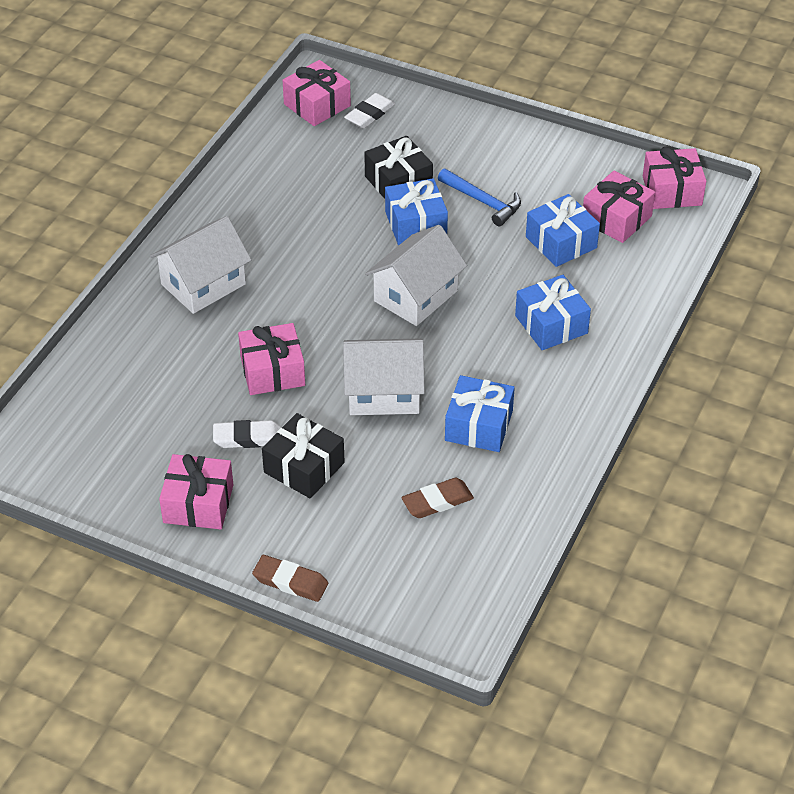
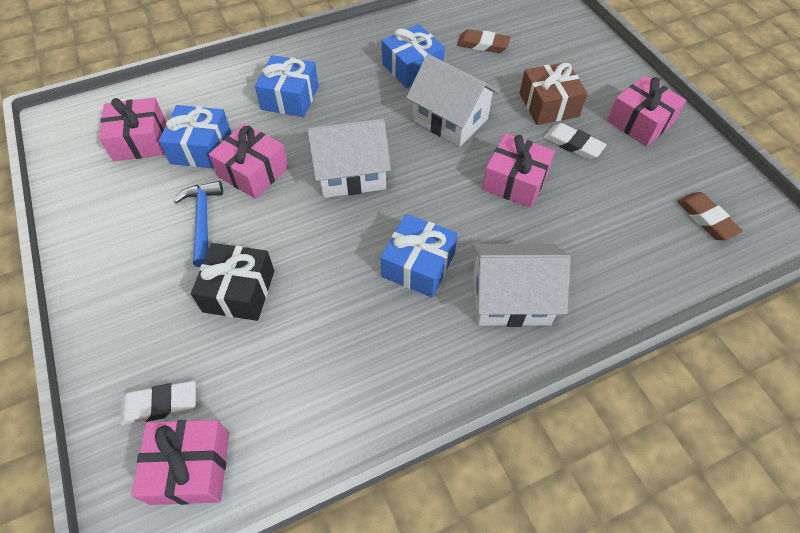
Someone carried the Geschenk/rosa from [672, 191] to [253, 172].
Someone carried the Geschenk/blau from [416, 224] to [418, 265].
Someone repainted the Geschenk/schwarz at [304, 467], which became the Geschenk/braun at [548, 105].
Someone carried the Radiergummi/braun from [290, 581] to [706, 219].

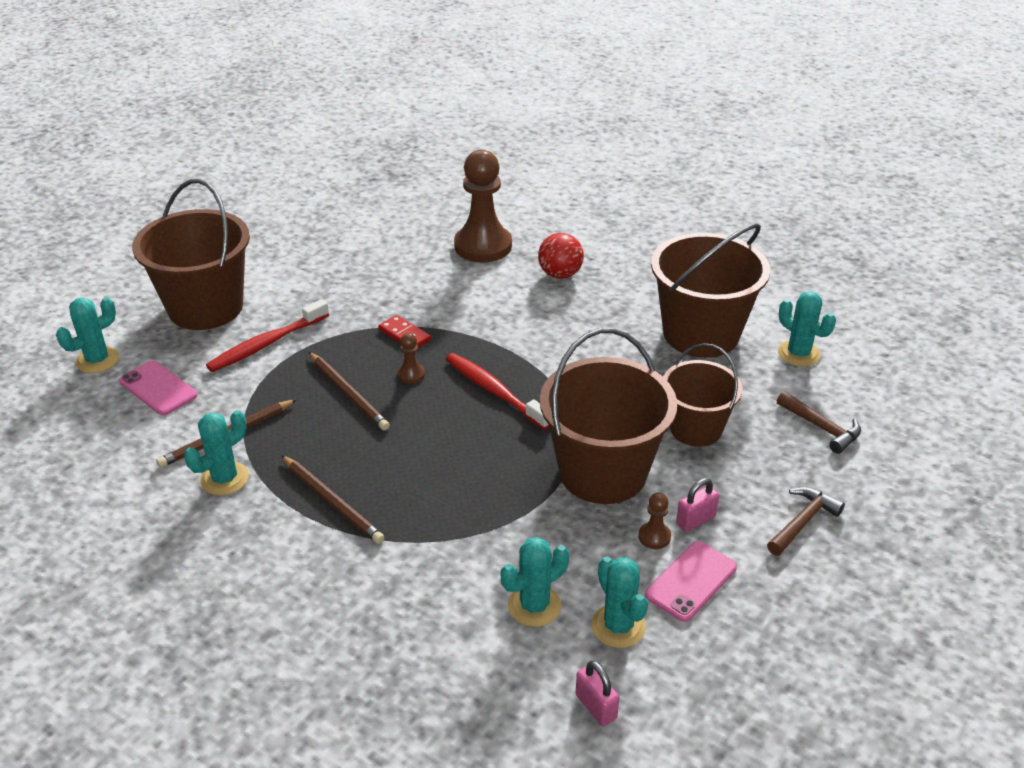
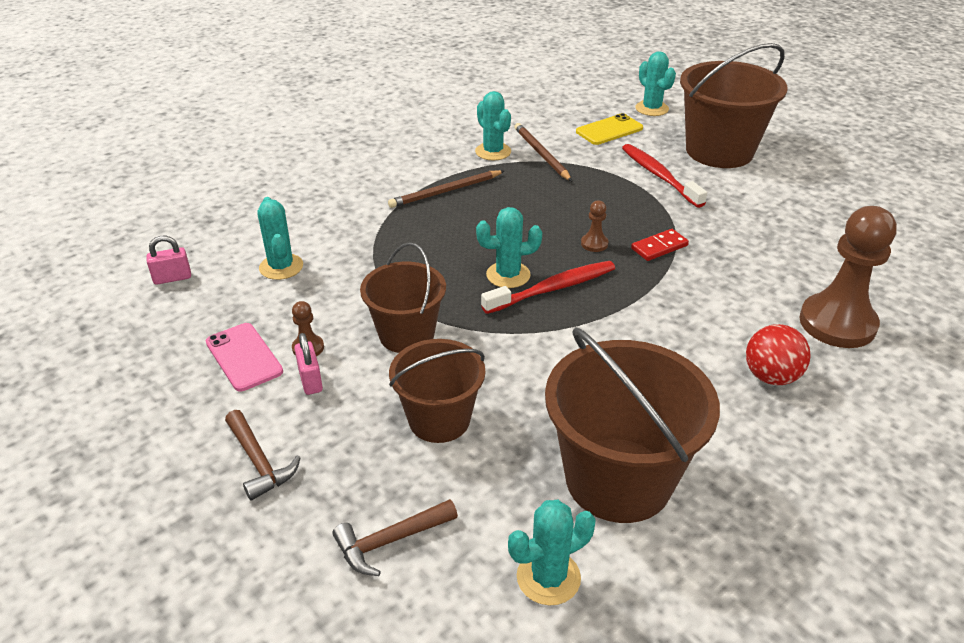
Someone scaled the Eimer/braun at [603, 472] by 0.62.
Someone took away the Bleistift/braun at [348, 393].
Someone repainted the Handy/rosa at [158, 388], which became the Handy/gelb at [609, 130].
Someone carried the Kaktus/türkis from [618, 626] to [508, 275].

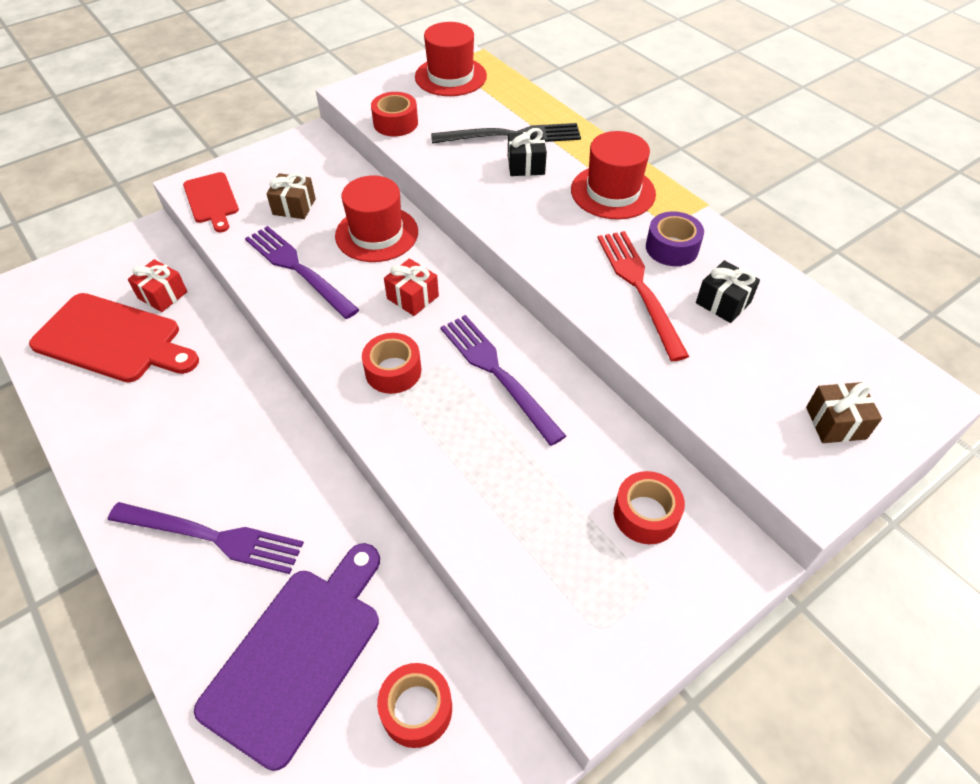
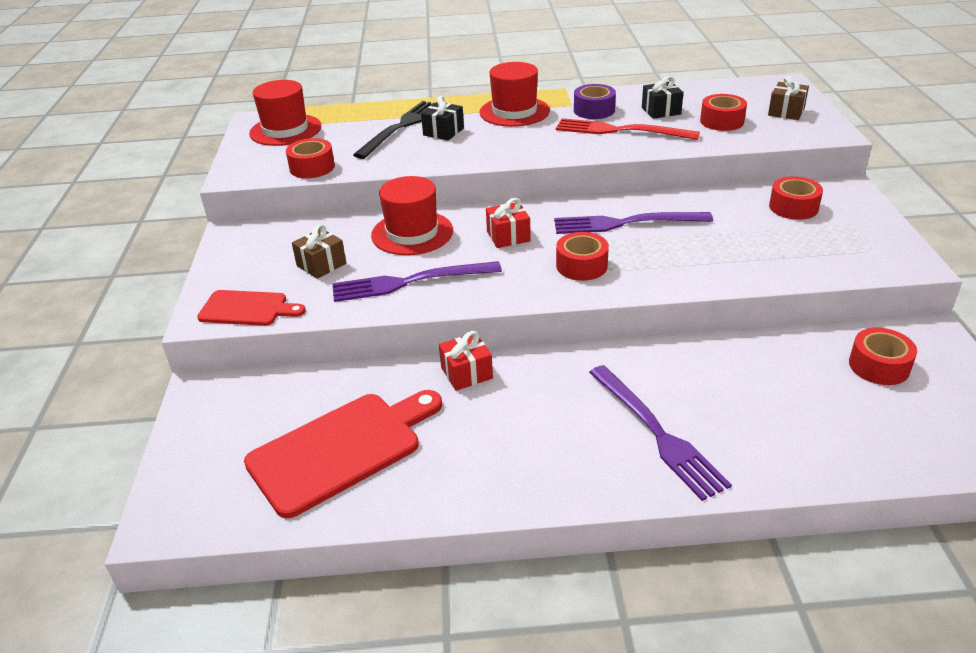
Someone carried the Geschenk/rot from [162, 295] to [466, 373].
Someone rotated the Gabel/lila at [212, 537] by 105 degrees clockwise.
Someone took away the Schneidebrett/lila at [298, 654].
Someone put down the Klebeband/rot at [722, 121].

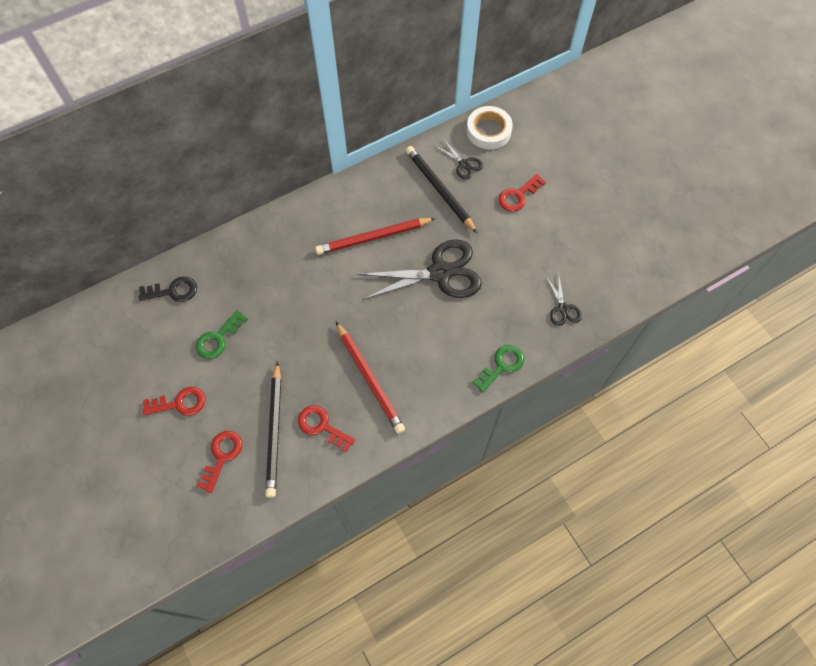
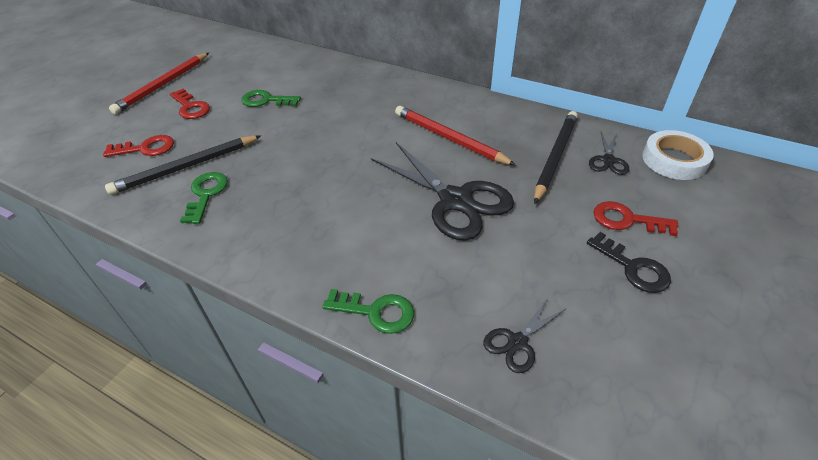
Someone carried the Schlüssel/schwarz from [173, 291] to [633, 267].
Someone carried the Bleistift/rot from [369, 379] to [163, 85].
Someone repainted the Schlüssel/rot at [322, 426], which became the Schlüssel/grün at [206, 194].

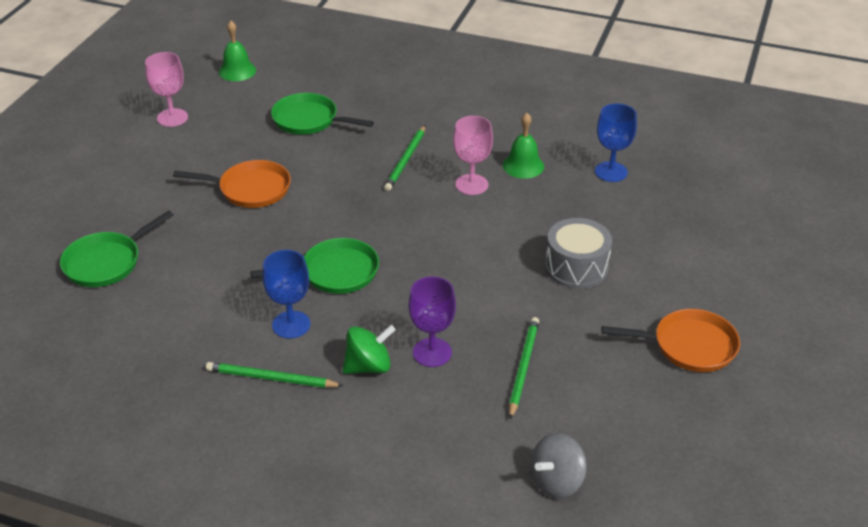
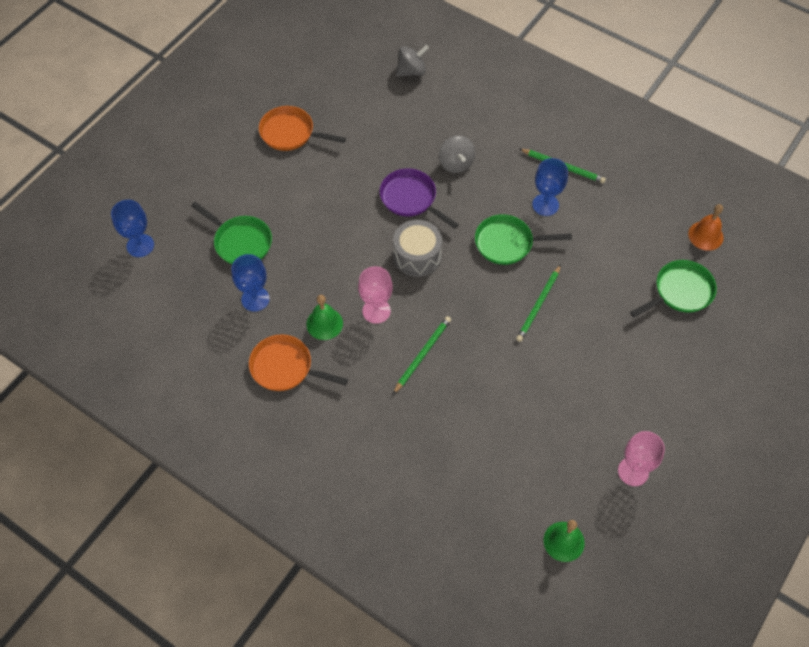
Someone carried the Pfanne/grün from [309, 120] to [240, 242].
Someone carried the Pfanne/orange from [250, 189] to [285, 367].
Someone carried the Trommel/grau from [576, 267] to [417, 256].
Someone swapped the Kelch/lila at [432, 352] for the Kreisel/grau at [456, 163].
Someone carried the Bleistift/grün from [523, 367] to [538, 305].
Someone took away the Kreisel/grün at [368, 366].
Someone put down the Pfanne/lila at [411, 198].
Someone put down the Kelch/blau at [140, 245].
Someone put down the Glocke/orange at [705, 235].

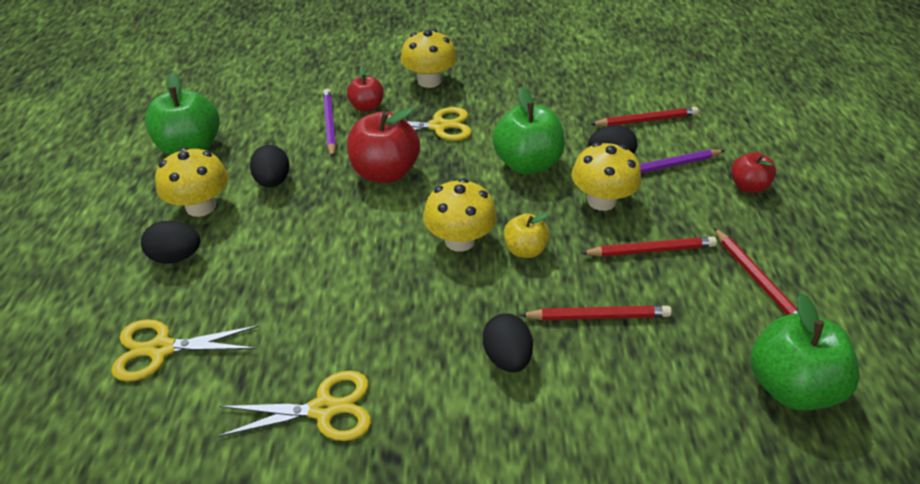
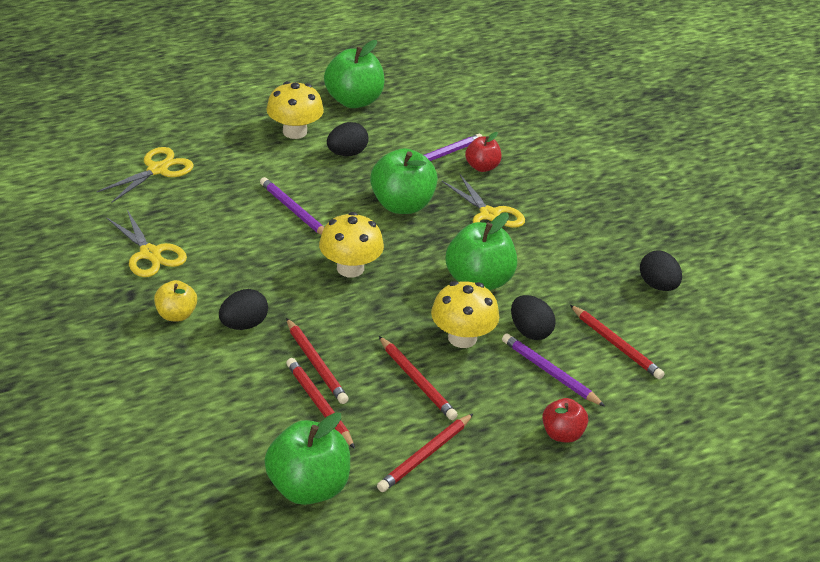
Someone took away the Pilz/gelb at [429, 81].
Someone repainted the Apfel/rot at [385, 172], which became the Apfel/grün at [402, 205].
Someone carried the Apfel/gelb from [525, 250] to [176, 315].
Someone carried the Ei/schwarz from [176, 257] to [658, 285].
Someone rotated the Schere/gelb at [161, 349] by 75 degrees clockwise.
Someone put down the Bleistift/lila at [294, 210].
Someone put down the Bleistift/rot at [319, 404].

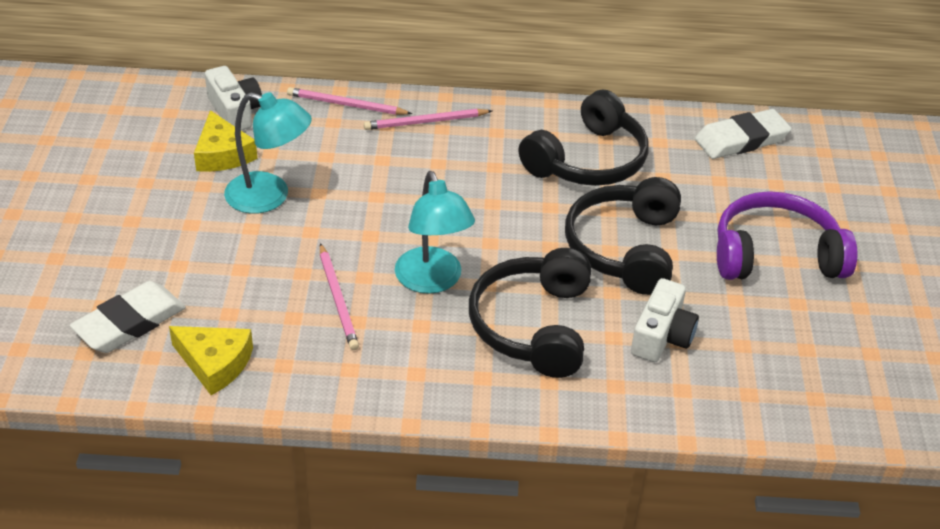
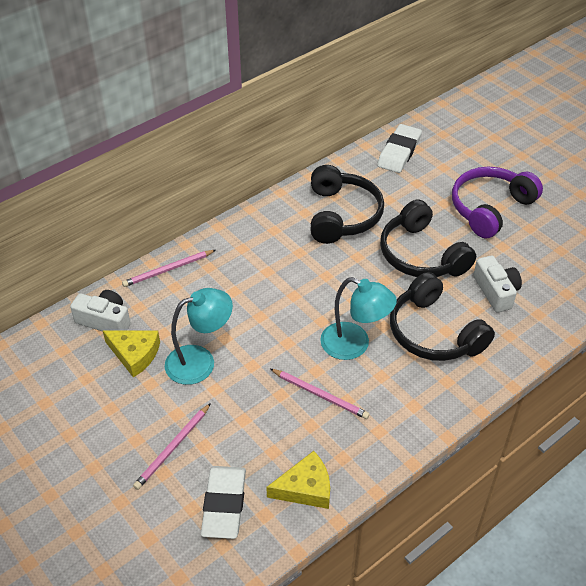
Someone carried the Bleistift/rosa from [425, 122] to [172, 448].

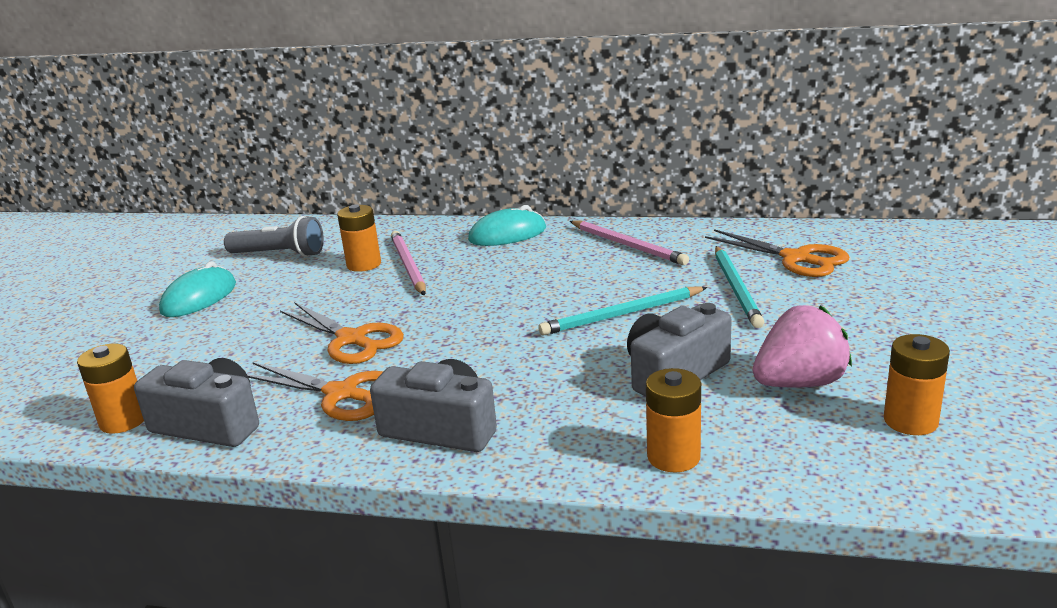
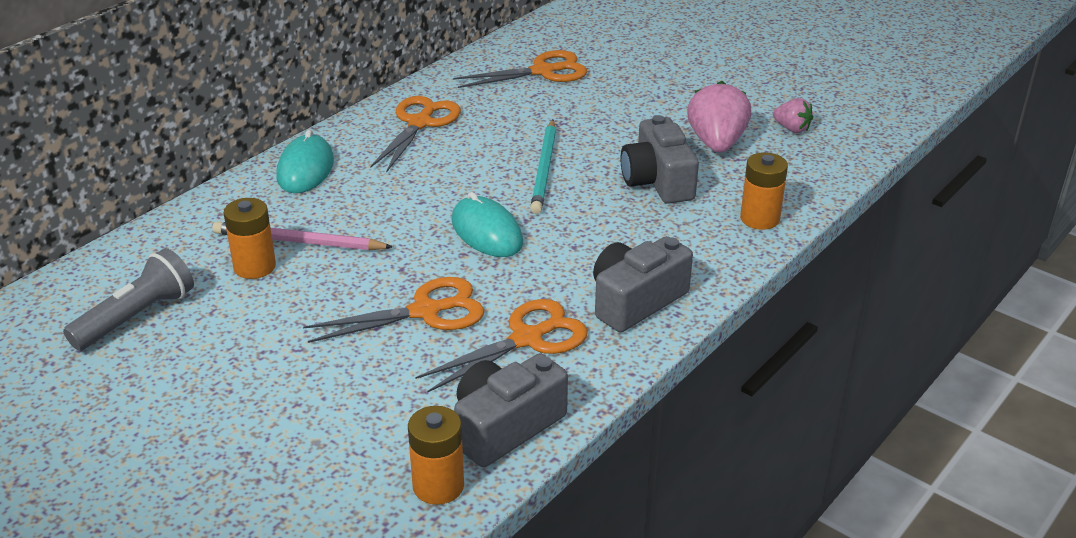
Someone swapped the Bleistift/rosa at [627, 245] for the Schere/orange at [420, 123].
Someone took away the Bleistift/türkis at [736, 289].
Someone carried the Computermaus/türkis from [199, 298] to [486, 232].
Someone swapped the Batterie/orange at [910, 421] for the Erdbeere/rosa at [791, 129].

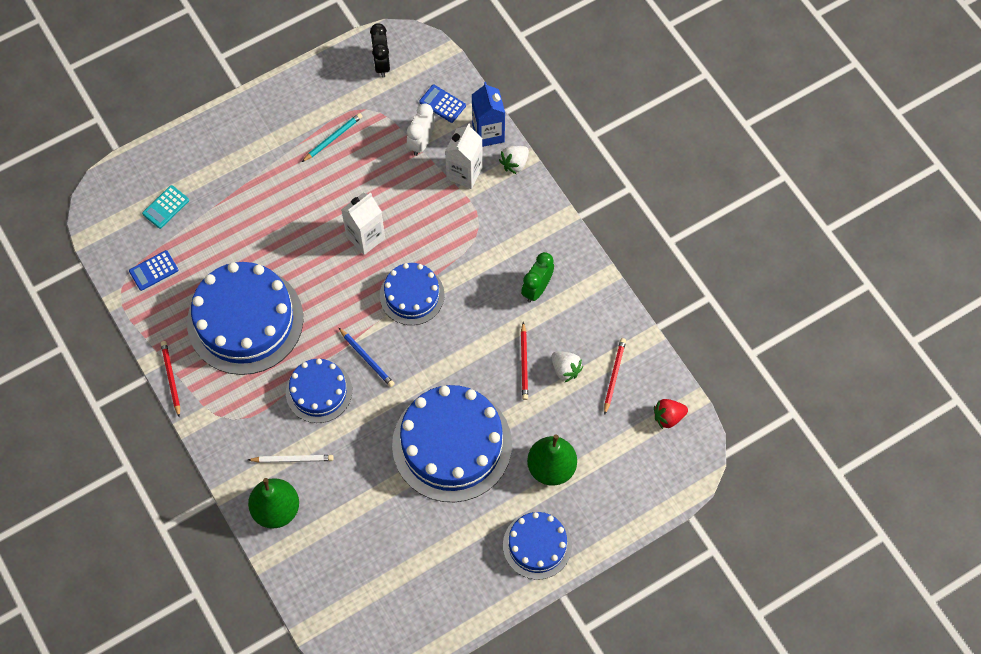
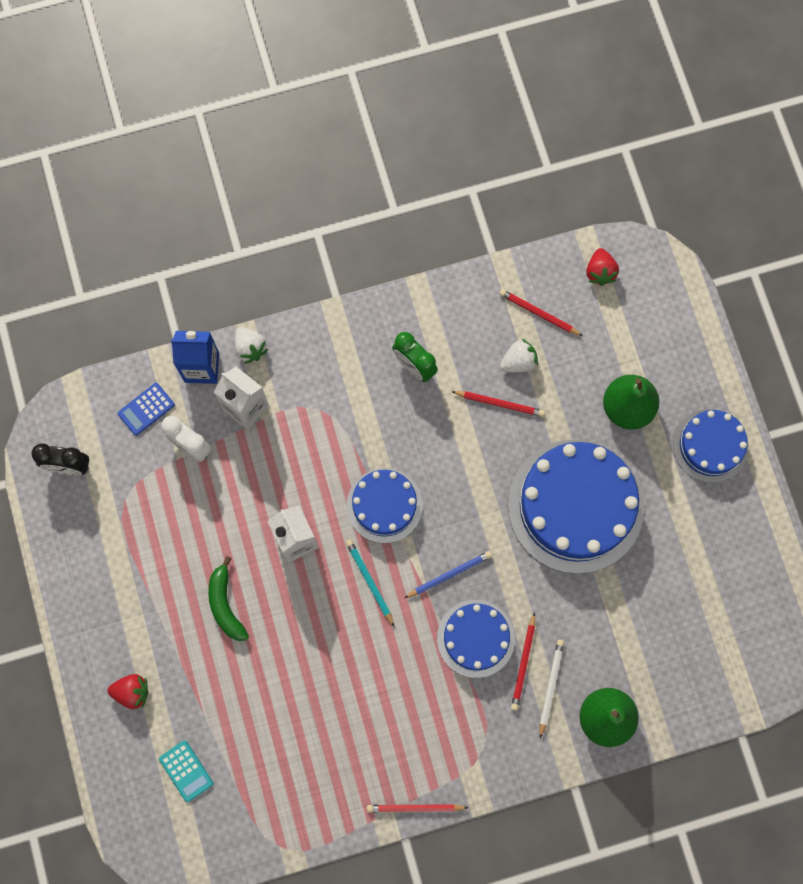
Someone carried the Bleistift/türkis from [333, 138] to [369, 581].
Someone took away the Taschenrechner/blau at [153, 270].
Someone took away the Kuchen/blau at [245, 320].
Someone put down the Banane/grün at [225, 604].
Someone put down the Bleistift/rot at [523, 663].
Someone put down the Erdbeere/rot at [132, 692].

